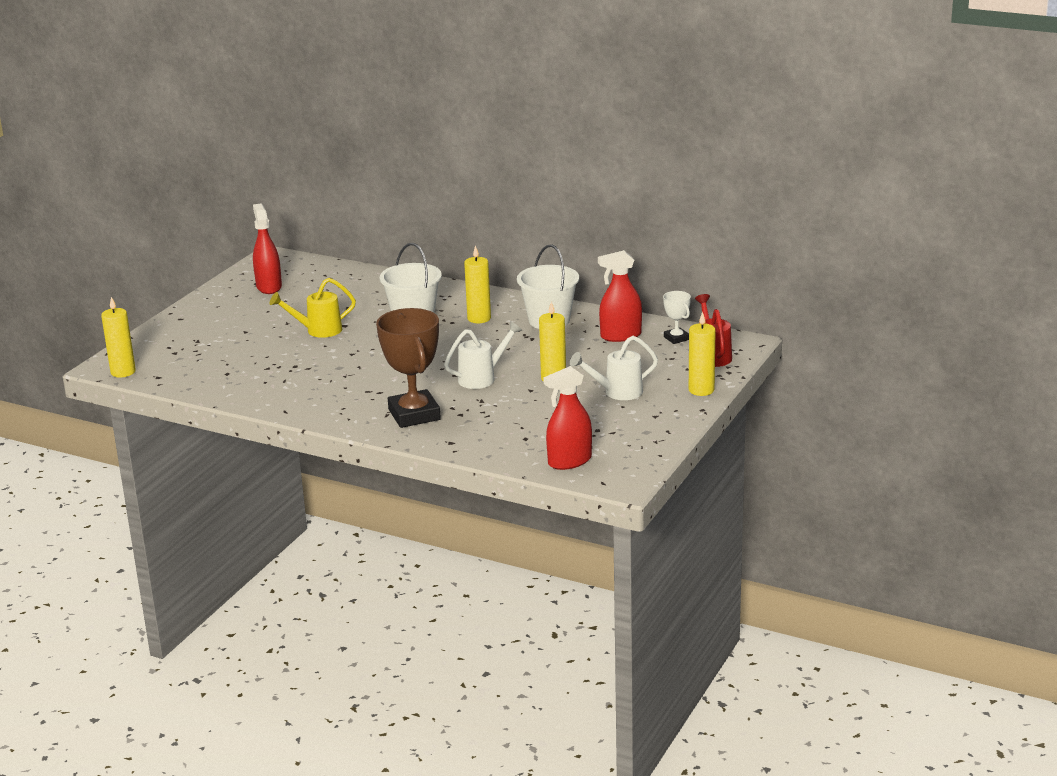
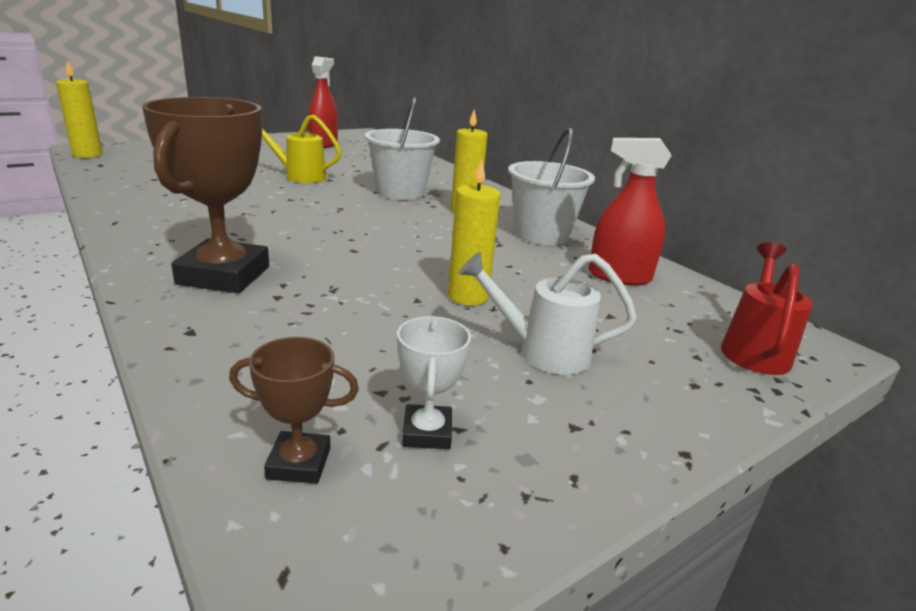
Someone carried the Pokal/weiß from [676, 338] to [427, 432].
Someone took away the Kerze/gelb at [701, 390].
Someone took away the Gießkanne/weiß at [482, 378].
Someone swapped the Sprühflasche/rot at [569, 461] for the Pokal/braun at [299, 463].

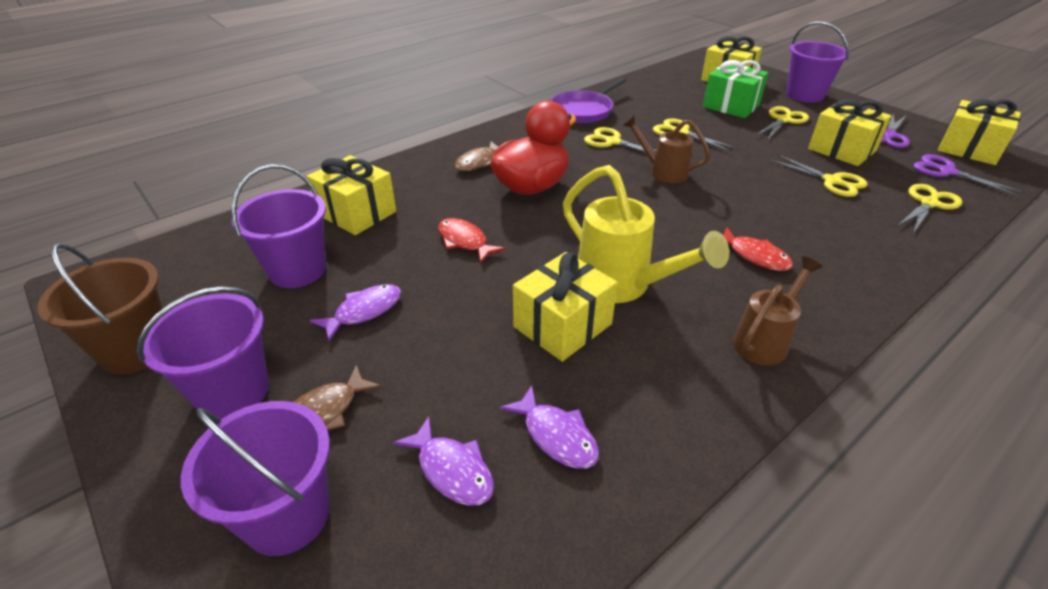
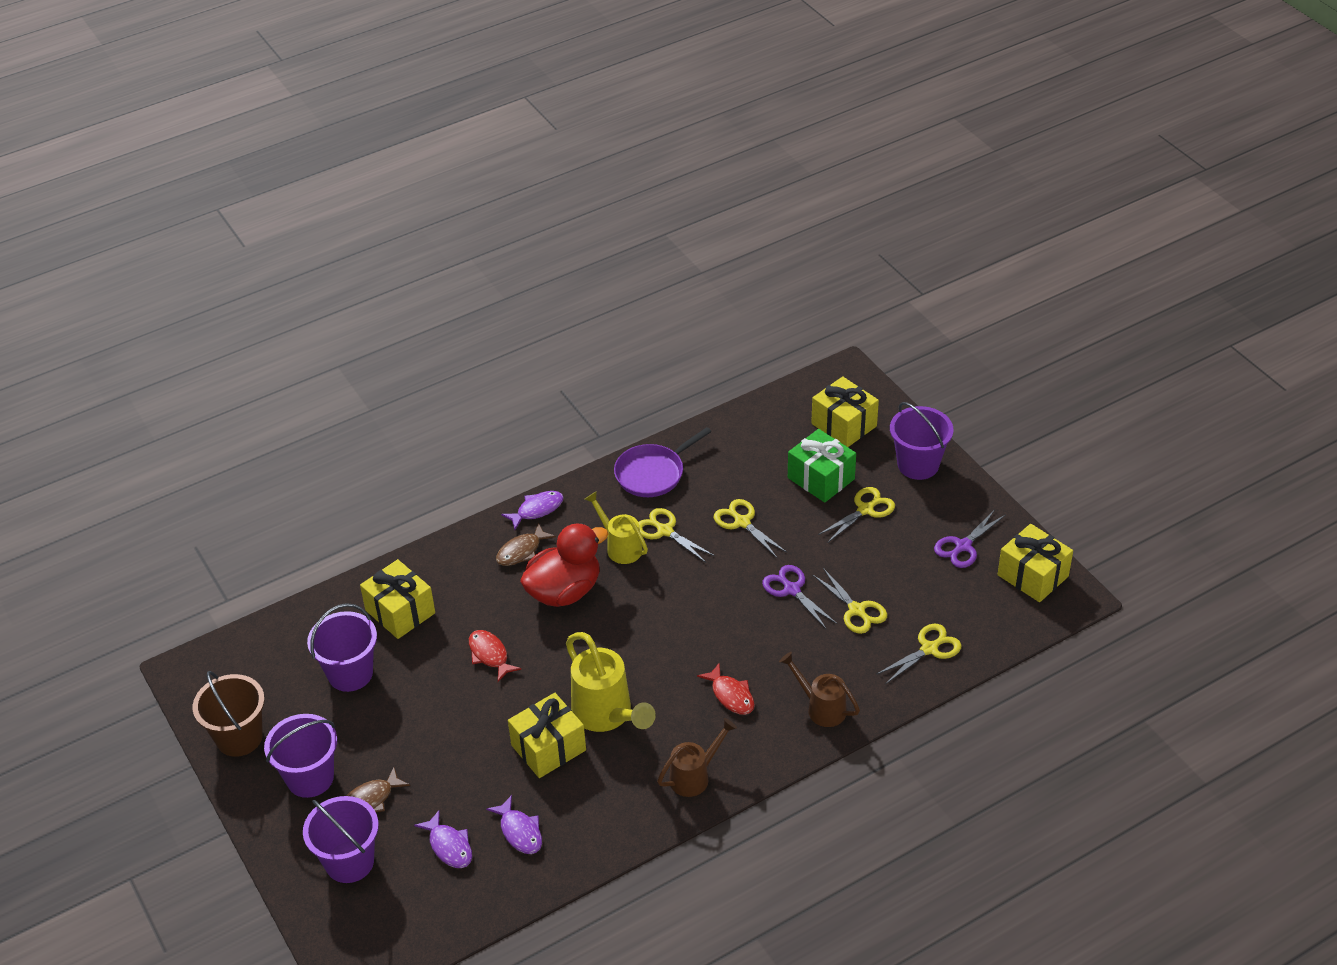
Someone took away the Geschenk/gelb at [842, 150].
Someone carried the Gießkanne/braun from [662, 172] to [820, 707].
Someone carried the Schere/lila from [947, 172] to [792, 590].
Someone carried the Fisch/lila from [364, 311] to [537, 510].
Someone put down the Gießkanne/gelb at [620, 546].

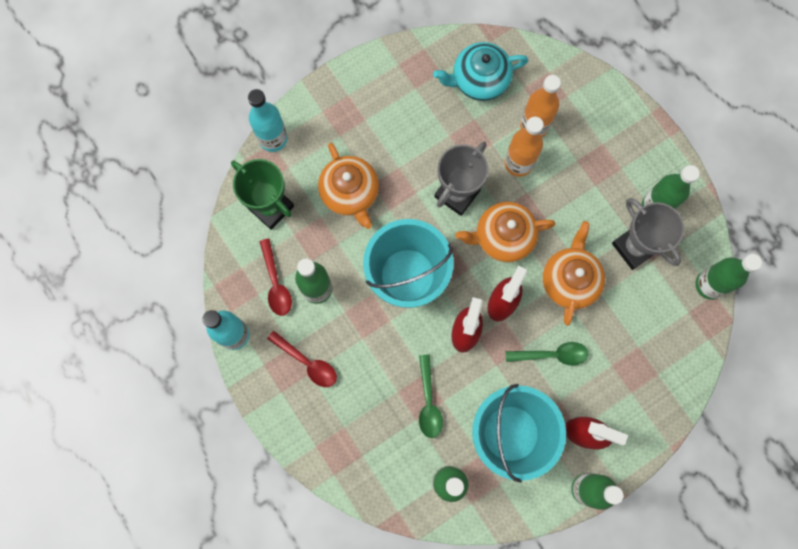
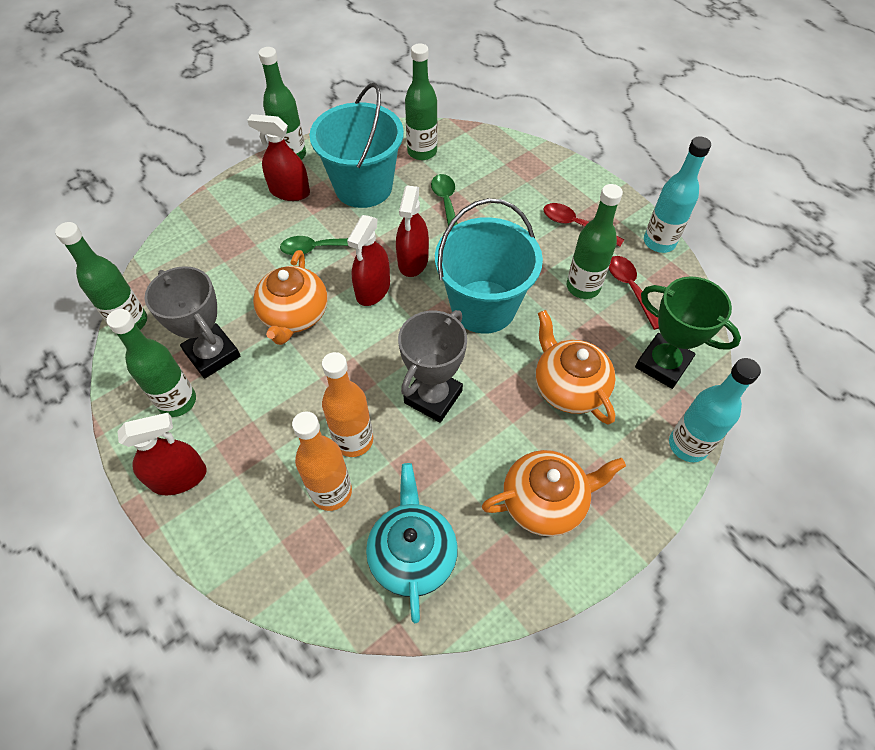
Someone rotated the Teekanne/türkis at [479, 80] by 75 degrees counterclockwise.
Someone carried the Teekanne/orange from [503, 237] to [545, 501].
Someone put down the Sprühflasche/rot at [179, 477].

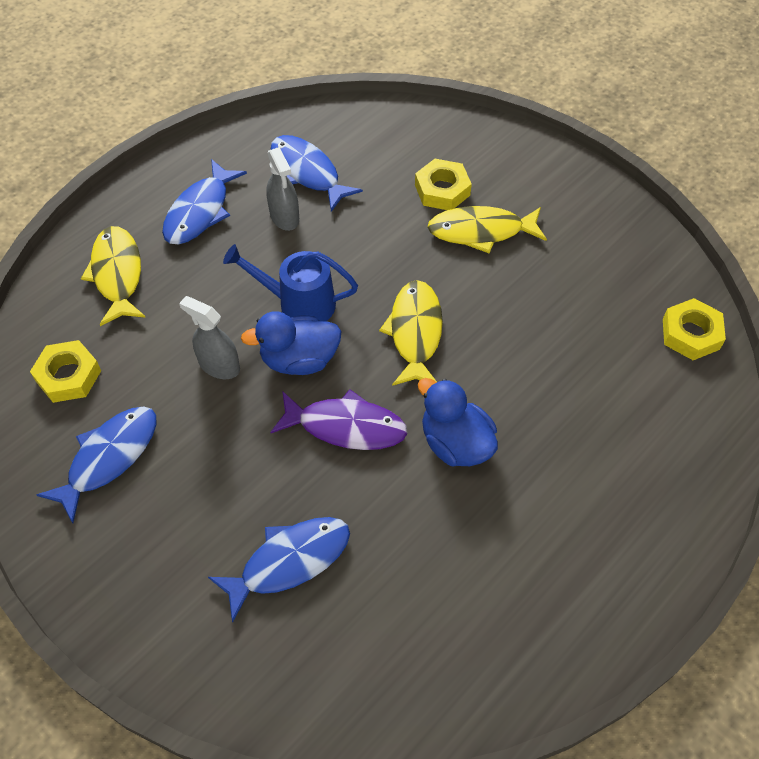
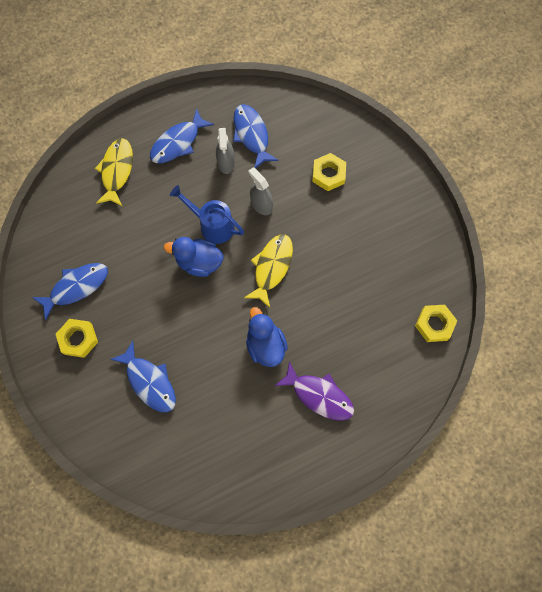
Someone took away the Fisch/gelb at [481, 231].
Someone carried the Sprühflasche/grau from [219, 365] to [261, 205].
Someone carried the Sechskantmutter/gelb from [68, 376] to [78, 339].
Someone carried the Fisch/lila from [346, 426] to [319, 395].
Someone rotated the Fisch/blau at [289, 561] by 60 degrees clockwise.

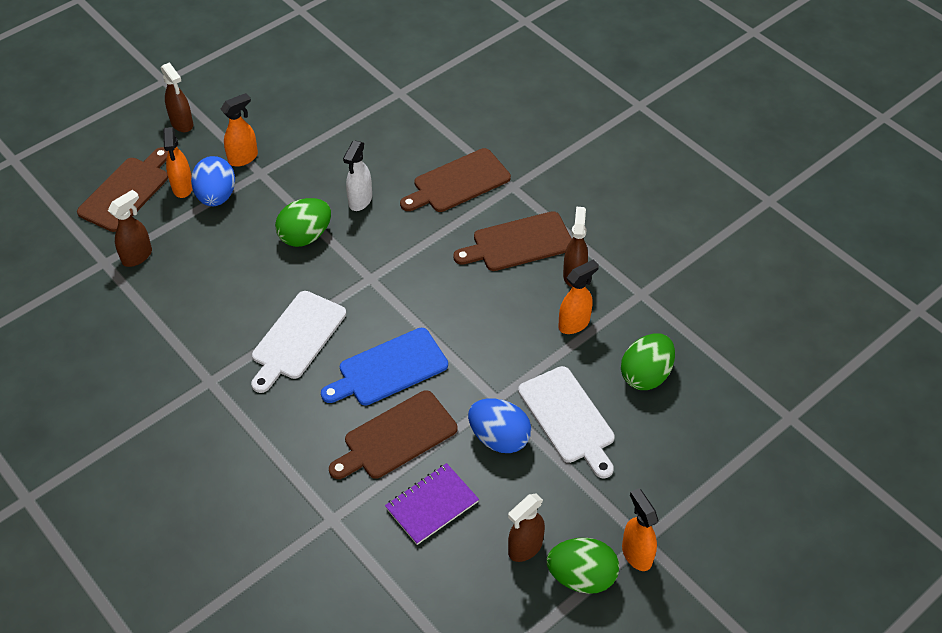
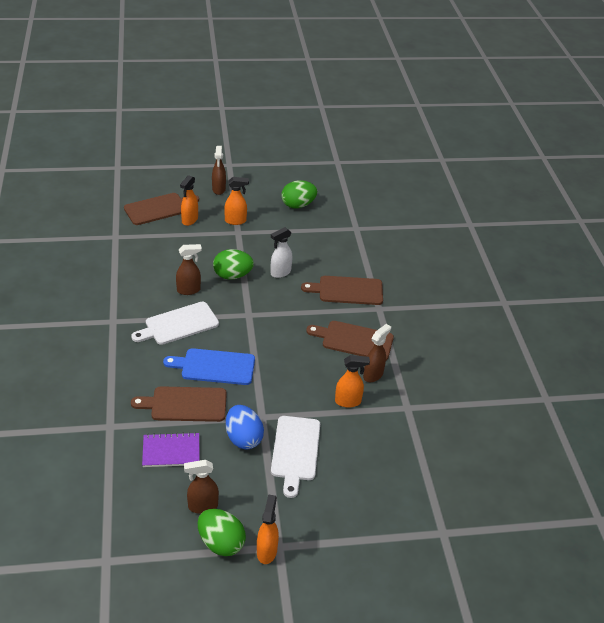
Someone took away the Ei/blau at [216, 196].
Someone carried the Sprühflasche/braun from [137, 256] to [189, 290].
Someone carried the Ei/grün from [645, 375] to [298, 205].

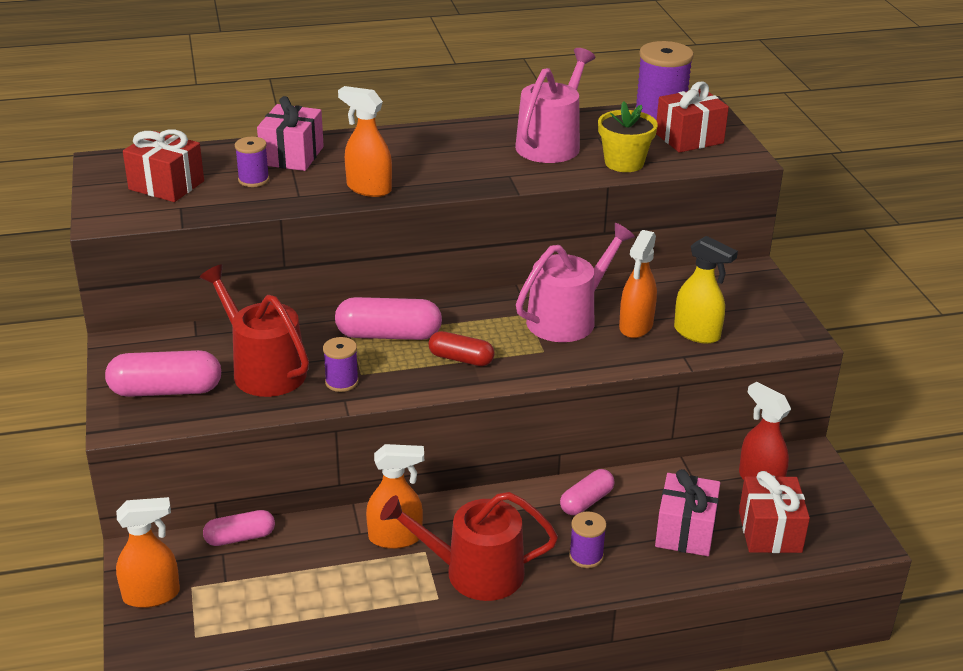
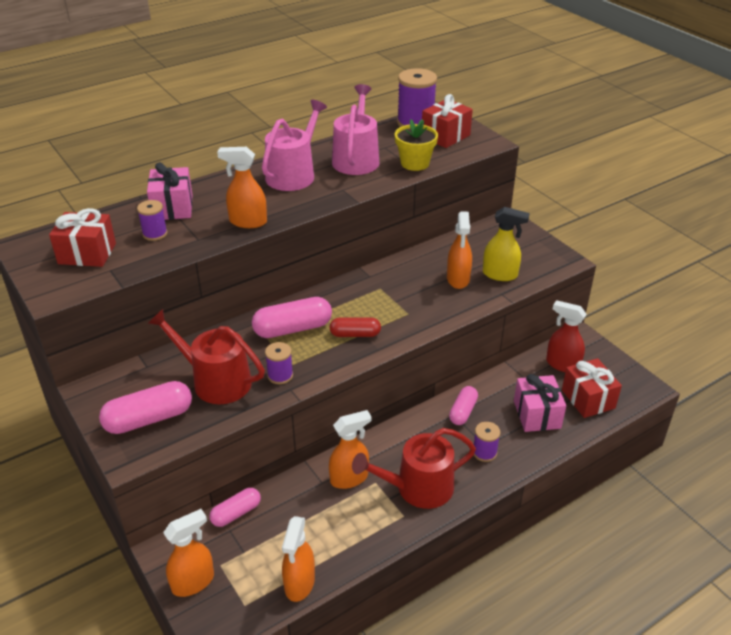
Someone carried the Gießkanne/rosa from [567, 318] to [293, 174].
Someone put down the Sprühflasche/orange at [299, 583].

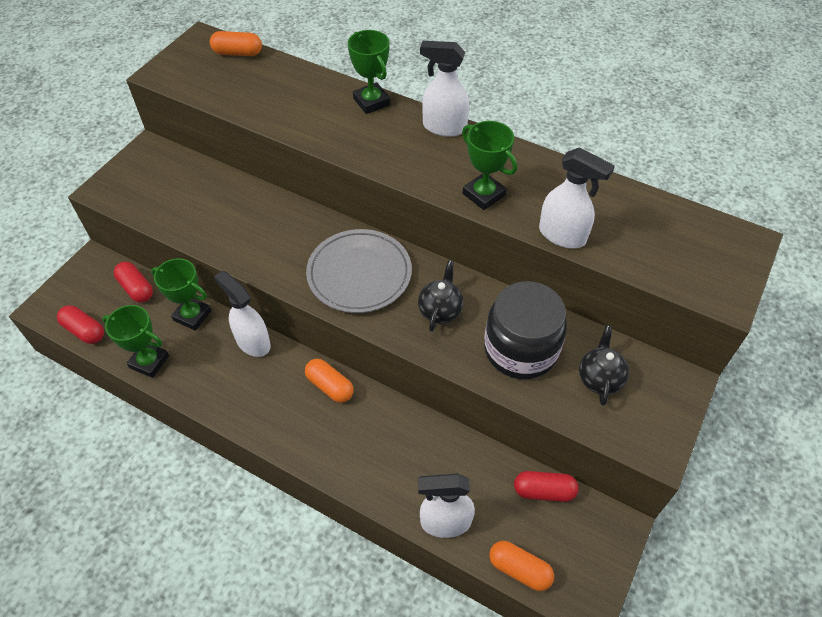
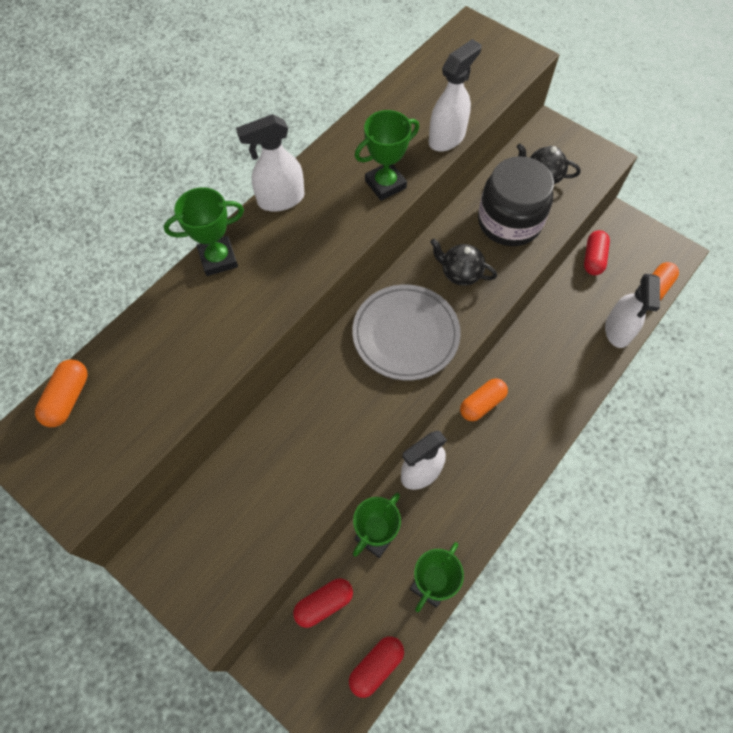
Someone rotated the Sprühflasche/weiß at [444, 127] by 45 degrees clockwise.

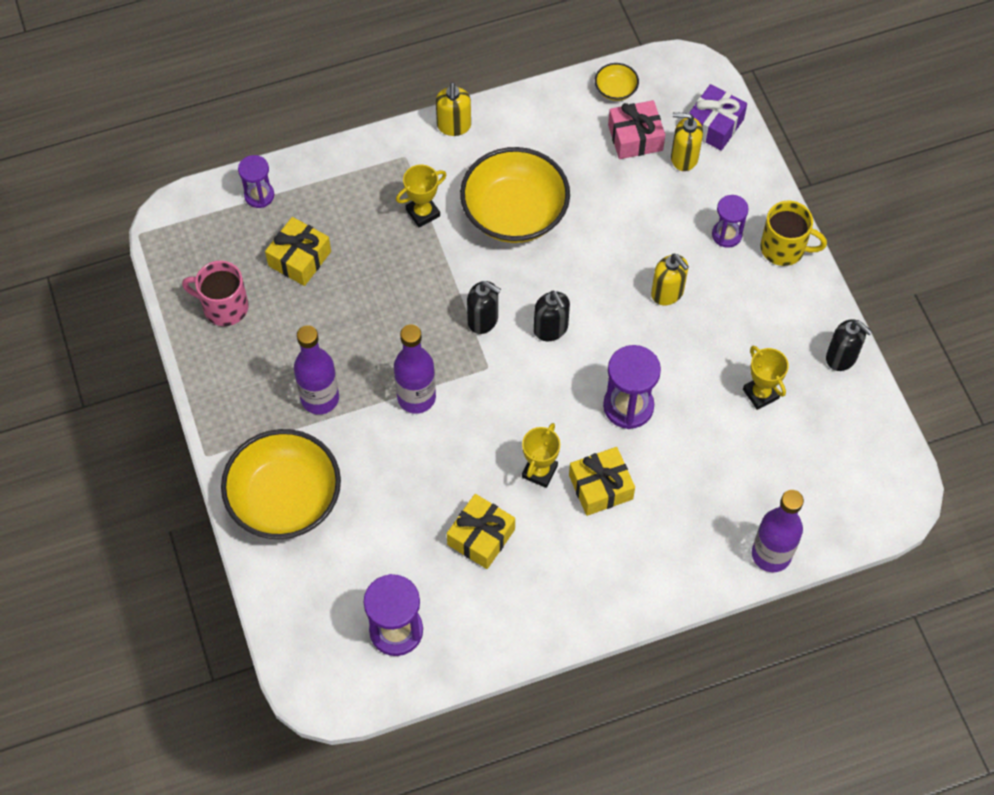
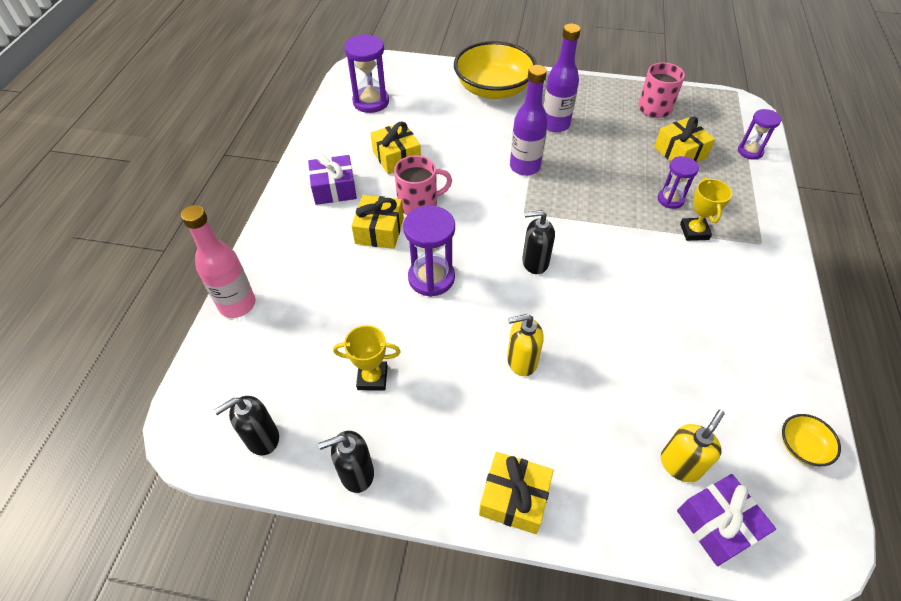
Someone took away the Seifenspender/gelb at [454, 126].
Someone took away the Geschenk/rosa at [635, 137].
Someone took away the Schüssel/gelb at [514, 213].
Someone carried the Sanduhr/lila from [726, 235] to [670, 199].
Someone swapped the Tasse/gelb at [784, 248] for the Geschenk/gelb at [514, 498].
Someone carried the Seifenspender/schwarz from [483, 320] to [262, 438].
Someone swapped the Pokal/gelb at [539, 471] for the Tasse/rosa at [419, 204].
Someone repainted the Flasche/lila at [771, 554], which became the Flasche/rosa at [237, 304].
Someone put down the Geschenk/lila at [334, 189].

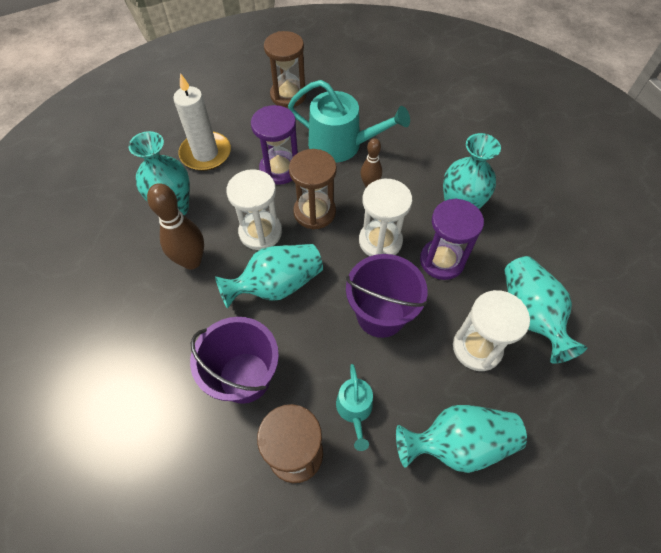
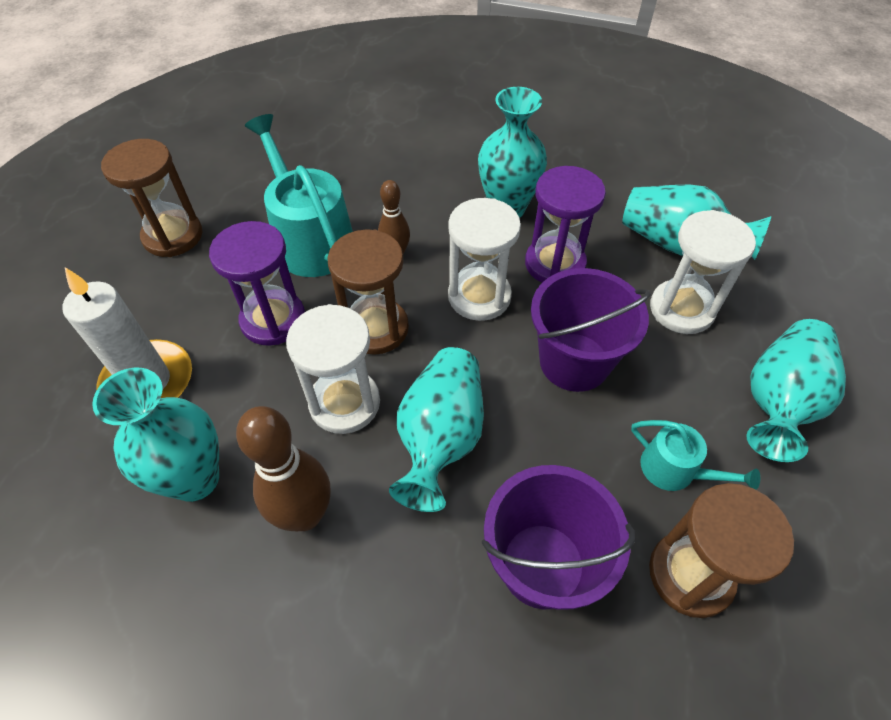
Someone rotated the Gießkanne/türkis at [341, 145] by 90 degrees counterclockwise.

